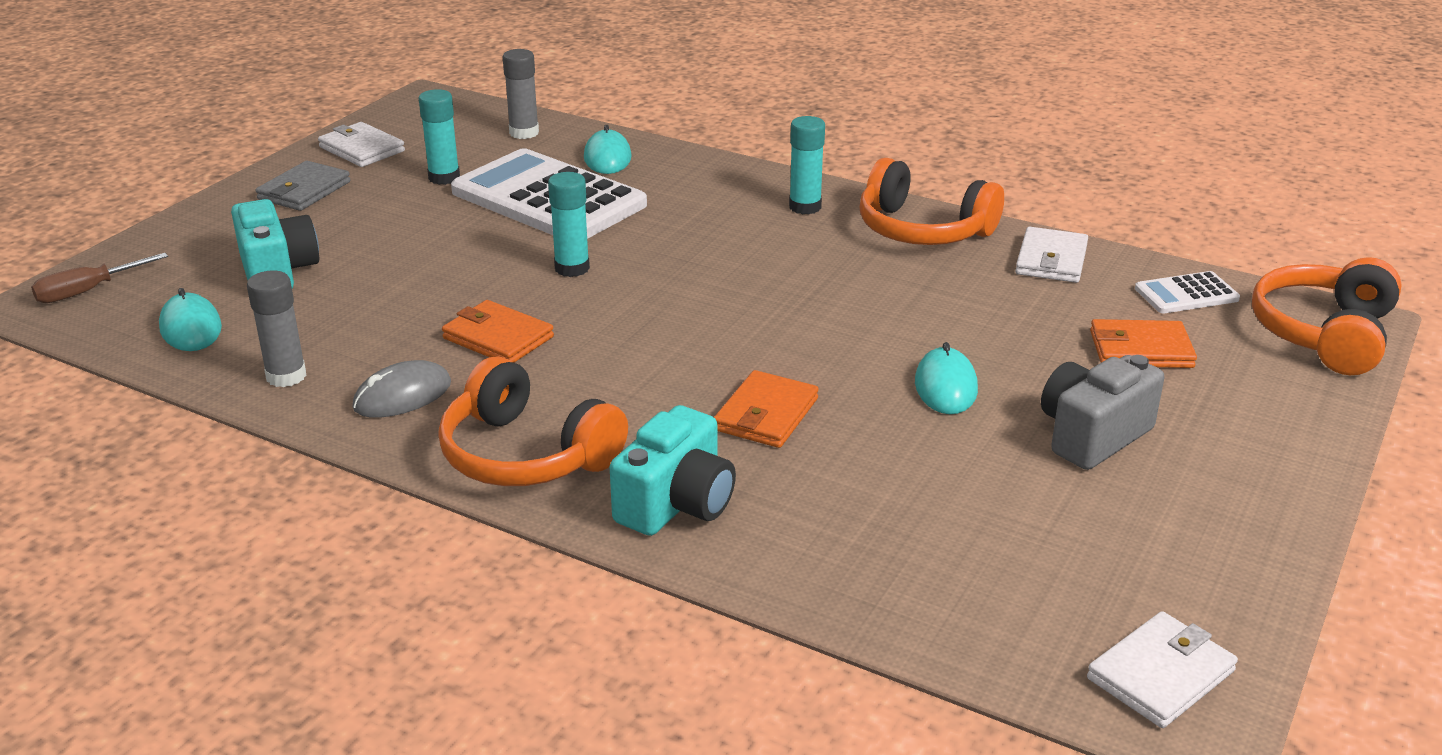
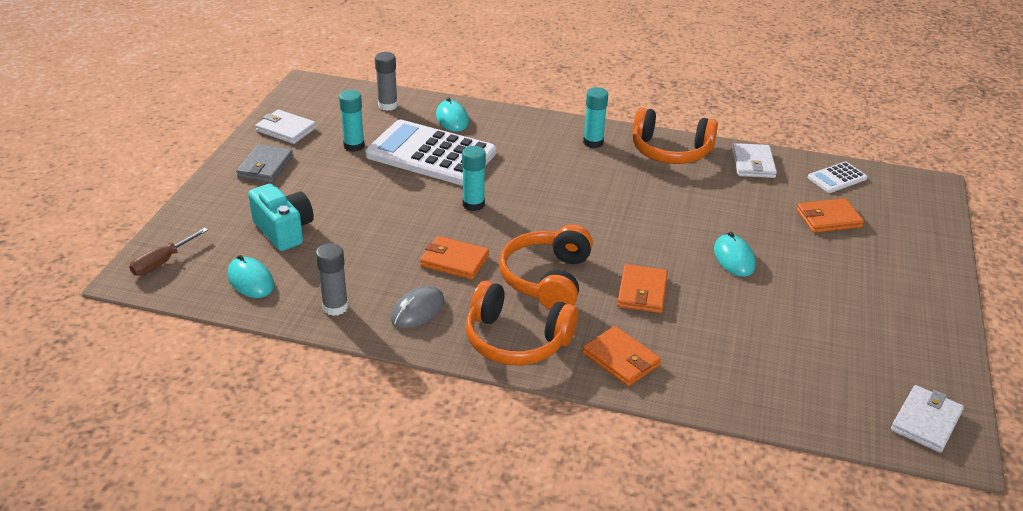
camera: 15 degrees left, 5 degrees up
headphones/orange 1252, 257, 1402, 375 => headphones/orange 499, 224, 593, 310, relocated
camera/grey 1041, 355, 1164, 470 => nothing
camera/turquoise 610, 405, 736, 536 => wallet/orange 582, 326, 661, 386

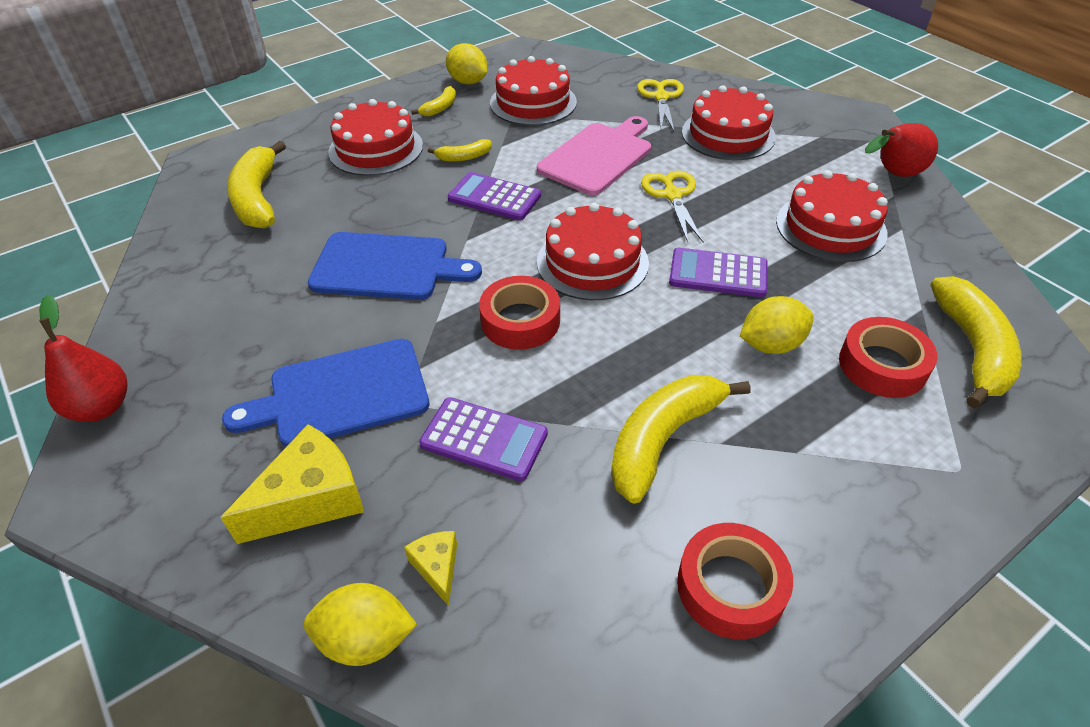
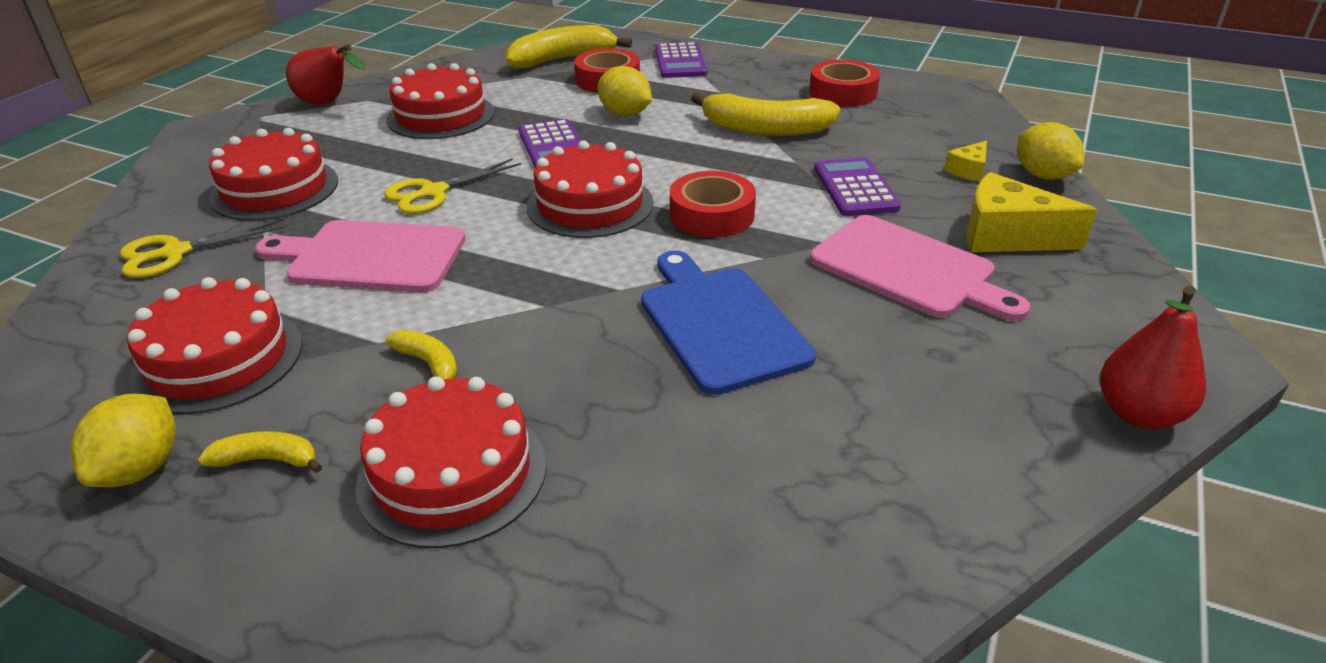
camera: 120 degrees left, 10 degrees down
banana/yellow 227, 141, 286, 229 => nothing
calculator/purple 447, 172, 541, 221 => calculator/purple 655, 42, 707, 78, relocated
cutting board/blue 222, 339, 430, 447 => cutting board/pink 810, 215, 1031, 321

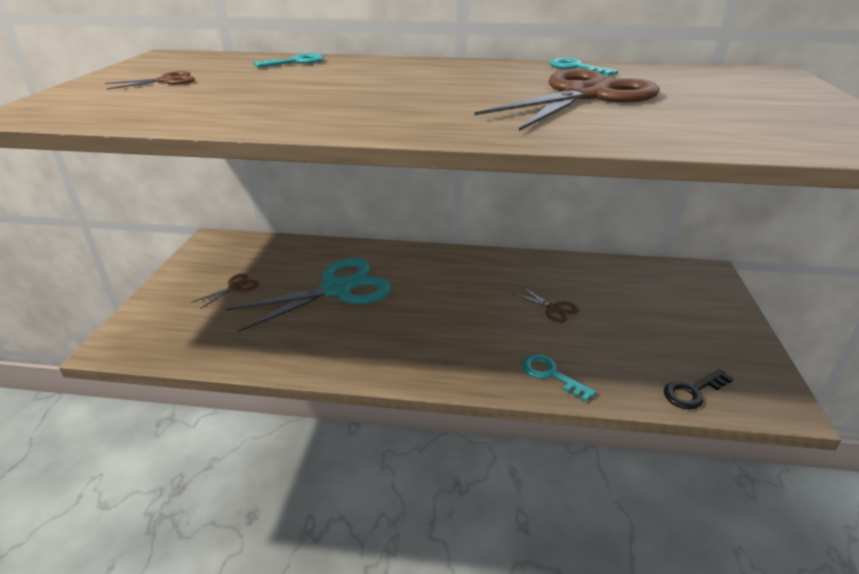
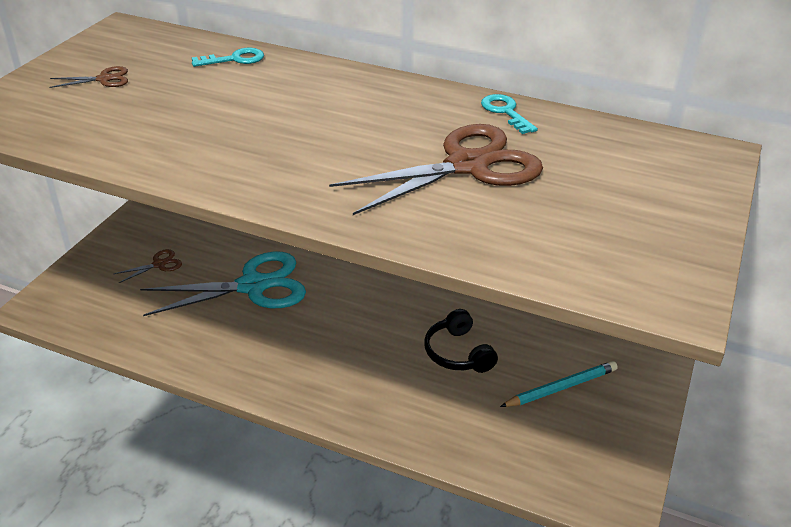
camera: 15 degrees right, 5 degrees up
scissors/brown 512, 286, 579, 323 => headphones/black 424, 309, 498, 373
key/turquoise 522, 354, 596, 402 => nothing
key/black 664, 369, 733, 409 => nothing
nothing => pencil/turquoise 500, 361, 618, 407

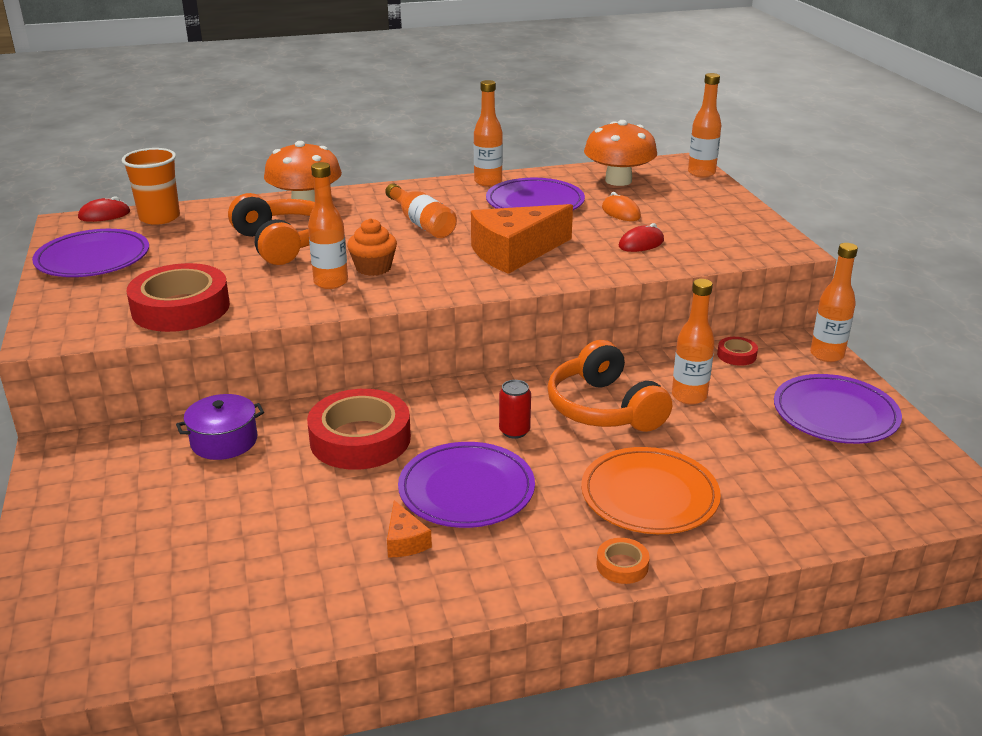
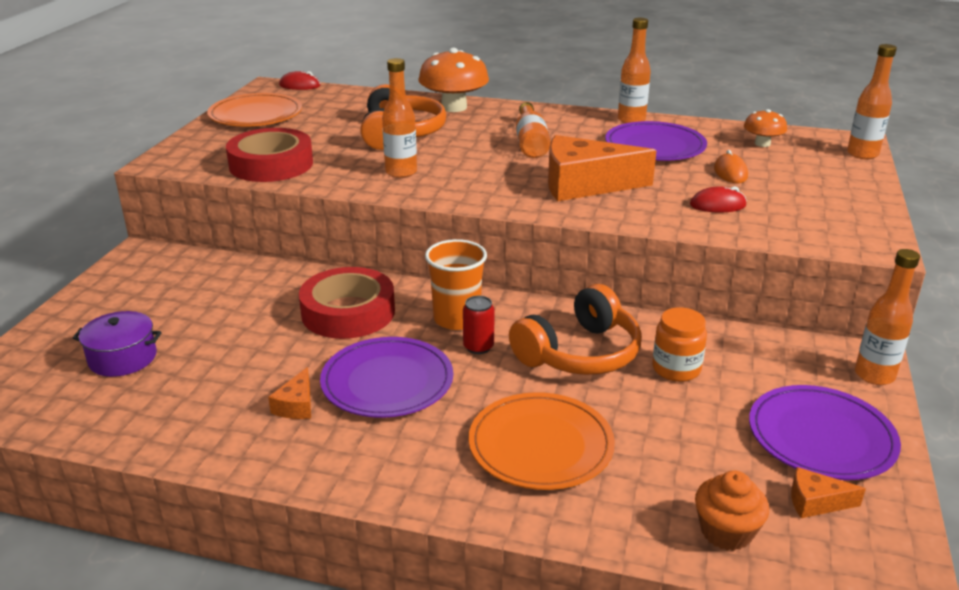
camera: 30 degrees right, 0 degrees up
mushroom/orange 584, 120, 657, 186 => mushroom/orange 744, 109, 787, 147, x0.55
cup/orange 122, 148, 180, 225 => cup/orange 425, 239, 487, 330, relocated
cupcake/orange 347, 218, 397, 276 => cupcake/orange 695, 470, 769, 551, relocated
plate/purple 32, 229, 149, 277 => plate/orange 207, 93, 302, 127
bottle/orange 672, 279, 715, 405 => jar/orange 652, 307, 707, 382
tape/red 717, 337, 758, 366 => nothing
headphones/orange 547, 340, 672, 432 => headphones/orange 509, 284, 642, 375, 135 degrees counterclockwise
pot/purple 176, 394, 264, 460 => pot/purple 73, 311, 162, 377, relocated
tape/orange 597, 538, 650, 584 => nothing
nothing => cheese/orange 791, 467, 866, 518

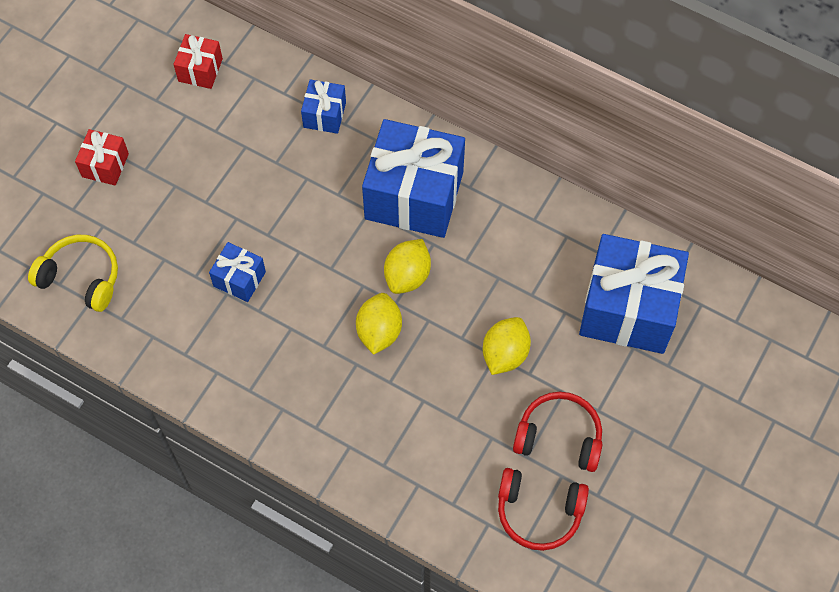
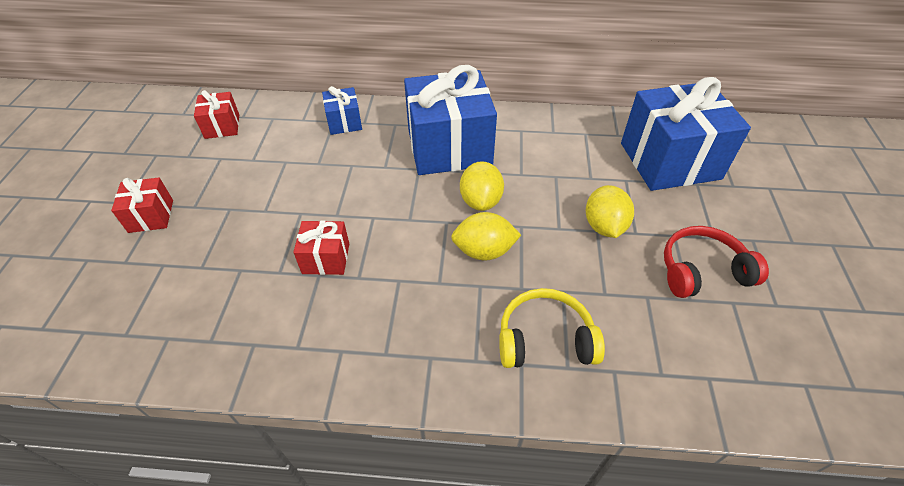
camera: 25 degrees left, 15 degrees down
headphones/yellow 28, 235, 118, 312 => headphones/yellow 499, 288, 605, 368, relocated
gift/blue 209, 242, 266, 302 => gift/red 293, 220, 349, 275
lemon/yellow 356, 293, 402, 355 => lemon/yellow 451, 212, 521, 261, 75 degrees counterclockwise
headphones/red 498, 468, 589, 551 => nothing

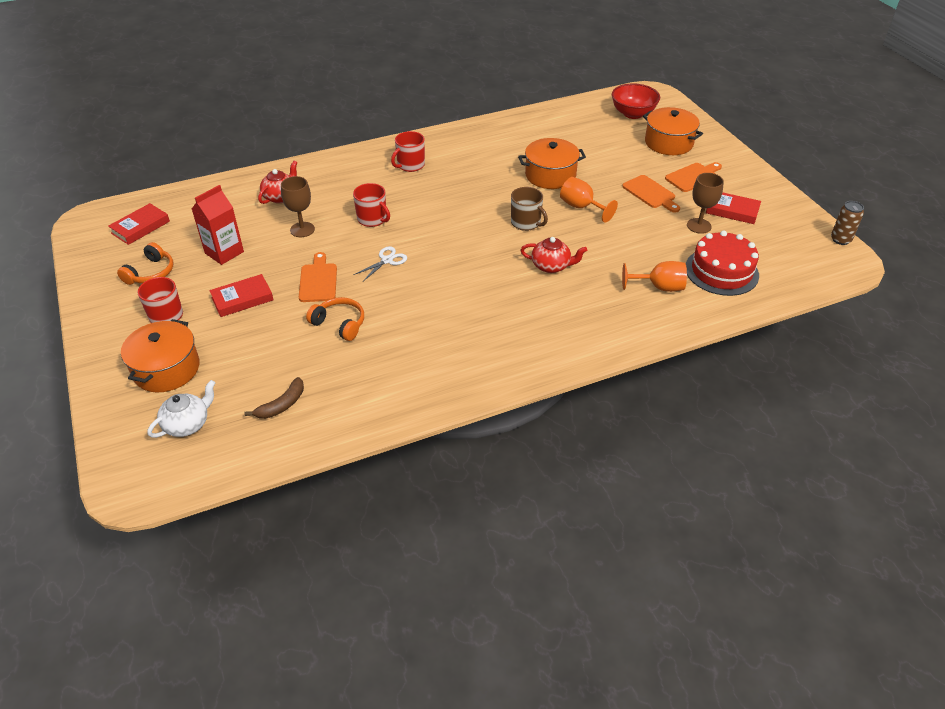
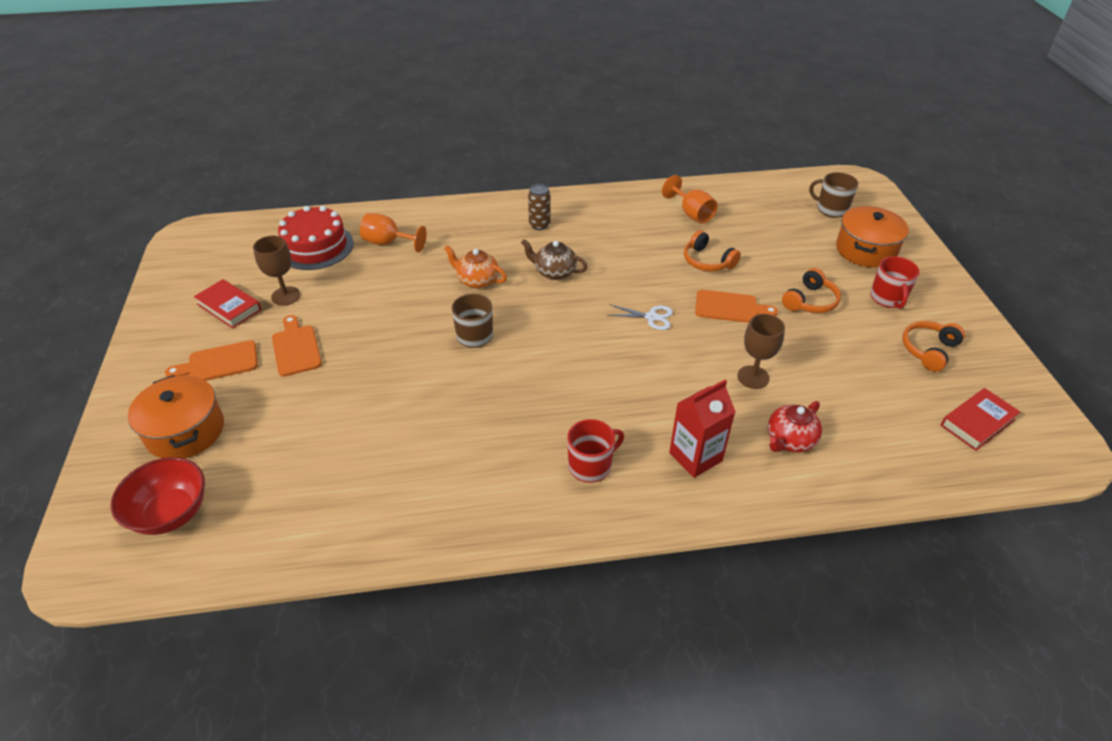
camera: 165 degrees left, 0 degrees up
pot/orange 518, 138, 586, 189 => nothing
goblet/orange 560, 177, 618, 223 => goblet/orange 662, 175, 718, 224, relocated
mug/red 353, 183, 390, 227 => nothing
carton/red 192, 185, 244, 265 => carton/red 669, 380, 736, 478, relocated
can/brown 831, 201, 864, 245 => can/brown 528, 184, 551, 230, relocated
teapot/red 520, 237, 587, 273 => teapot/orange 444, 245, 507, 288
scissors/white 353, 246, 407, 281 => scissors/white 607, 304, 673, 330, 135 degrees counterclockwise
cutting board/orange 299, 252, 337, 302 => cutting board/orange 695, 290, 778, 323, 90 degrees counterclockwise
book/red 209, 274, 273, 317 => headphones/orange 782, 268, 841, 313
banana/brown 244, 377, 304, 419 => nothing
teapot/white 148, 380, 215, 438 => mug/brown 809, 172, 859, 218
nothing => teapot/brown 521, 239, 588, 280

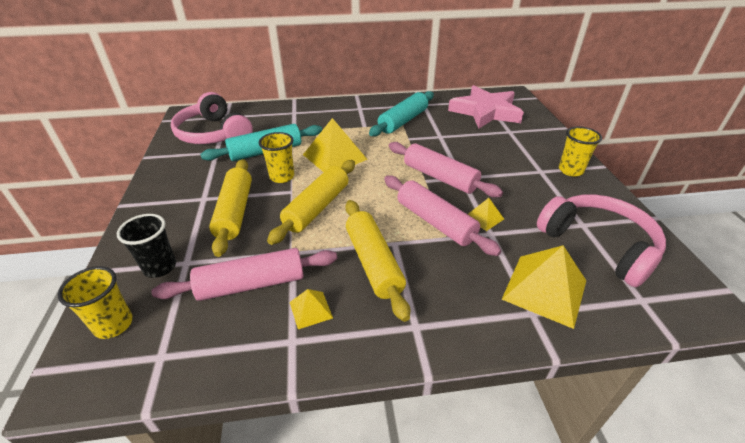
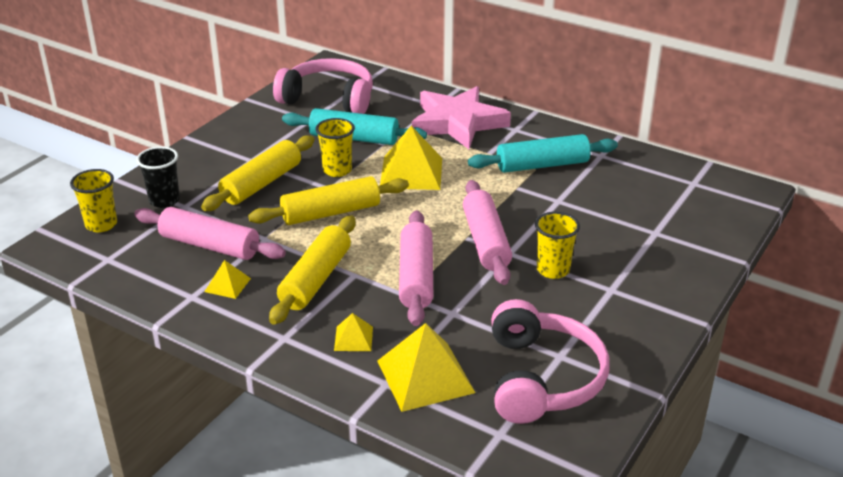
camera: 40 degrees right, 5 degrees down
star/pink 448, 85, 524, 129 => star/pink 412, 86, 511, 149, relocated
headphones/pink 171, 92, 253, 144 => headphones/pink 273, 58, 373, 114, 105 degrees clockwise
cup/yellow 559, 126, 602, 177 => cup/yellow 535, 212, 580, 279, relocated
pyramid/yellow 468, 198, 504, 231 => pyramid/yellow 334, 313, 373, 351, relocated

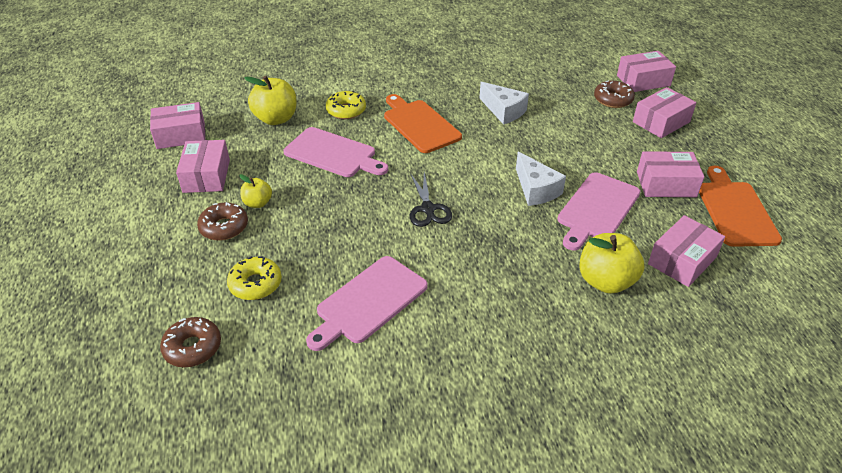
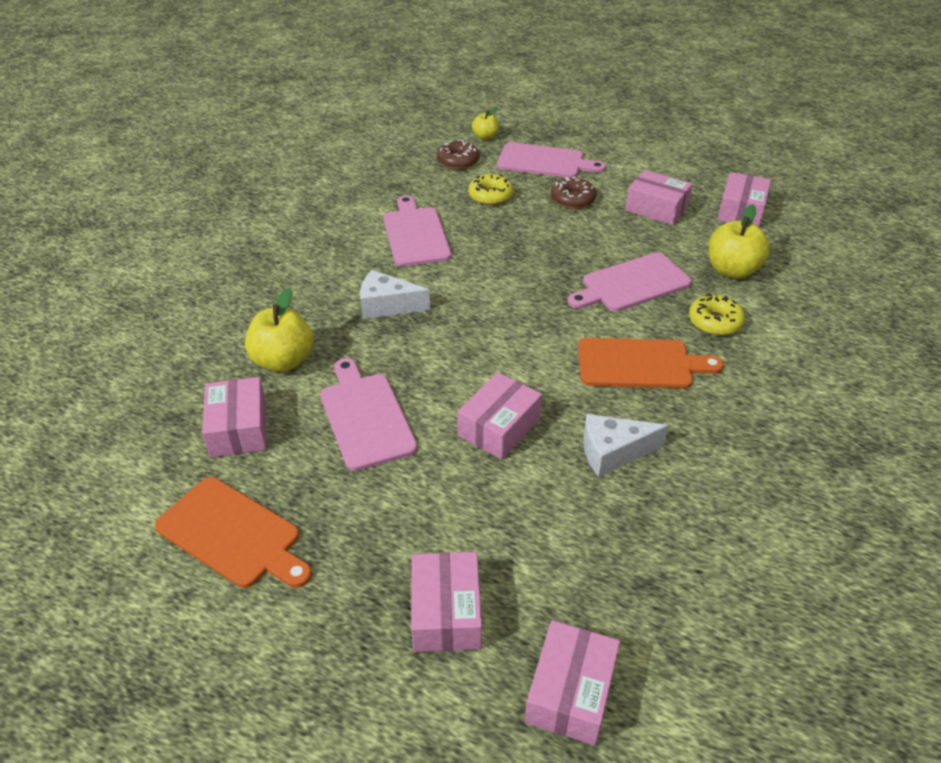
camera: 125 degrees right, 0 degrees up
donut/brown 594, 81, 635, 108 => nothing
cheese/white 516, 151, 566, 206 => cheese/white 360, 270, 430, 319, relocated
box/pink 637, 151, 704, 197 => box/pink 457, 372, 542, 460, relocated
scissors/black 409, 172, 452, 227 => nothing
apple/yellow 239, 174, 272, 208 => apple/yellow 472, 108, 499, 140, relocated
nothing => cutting board/pink 497, 142, 606, 178

